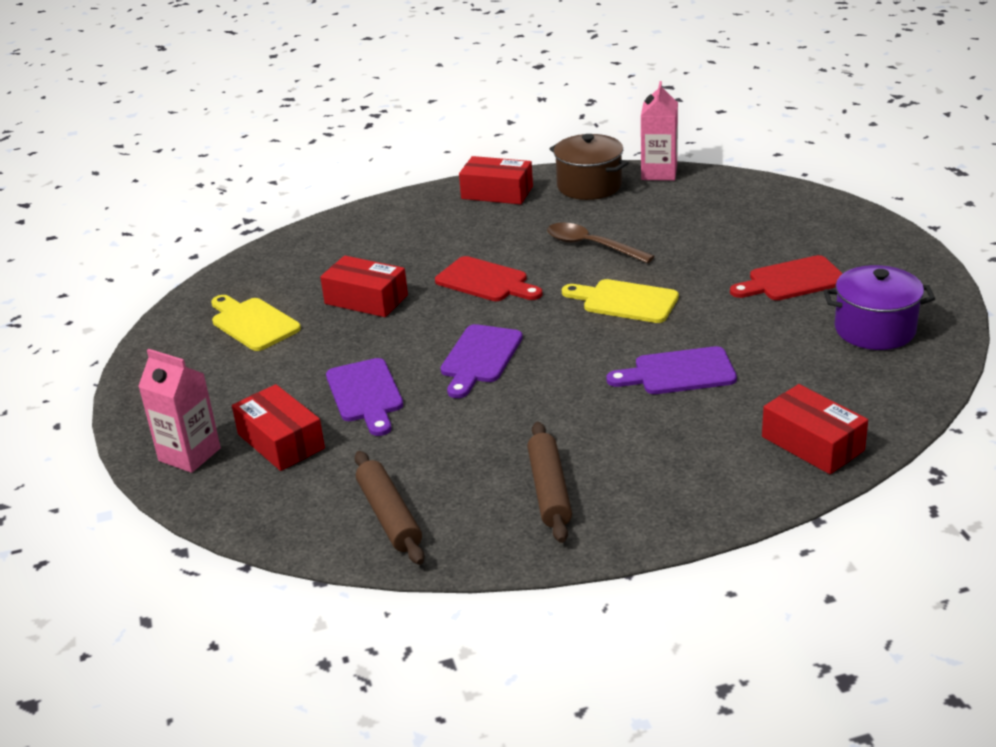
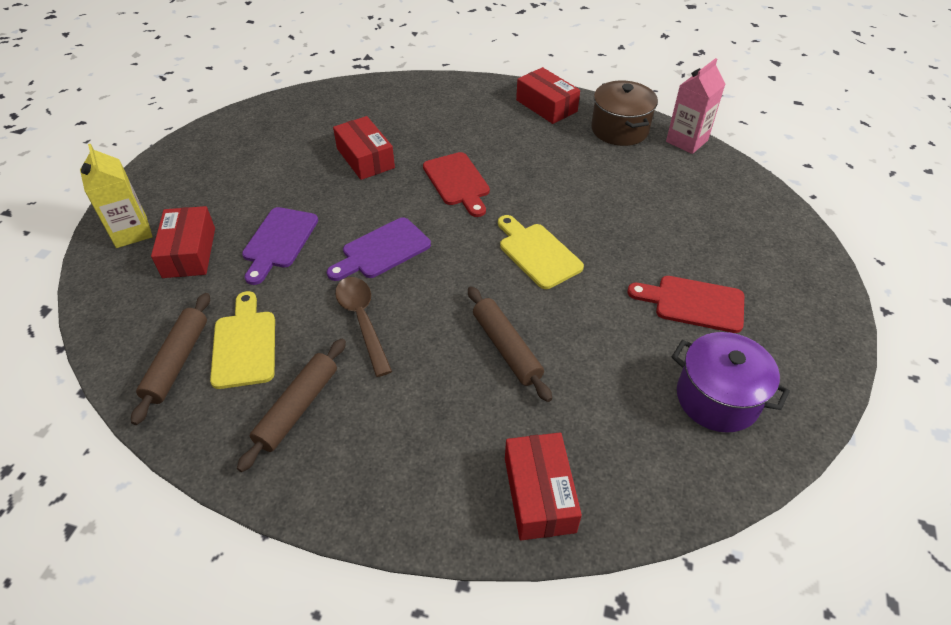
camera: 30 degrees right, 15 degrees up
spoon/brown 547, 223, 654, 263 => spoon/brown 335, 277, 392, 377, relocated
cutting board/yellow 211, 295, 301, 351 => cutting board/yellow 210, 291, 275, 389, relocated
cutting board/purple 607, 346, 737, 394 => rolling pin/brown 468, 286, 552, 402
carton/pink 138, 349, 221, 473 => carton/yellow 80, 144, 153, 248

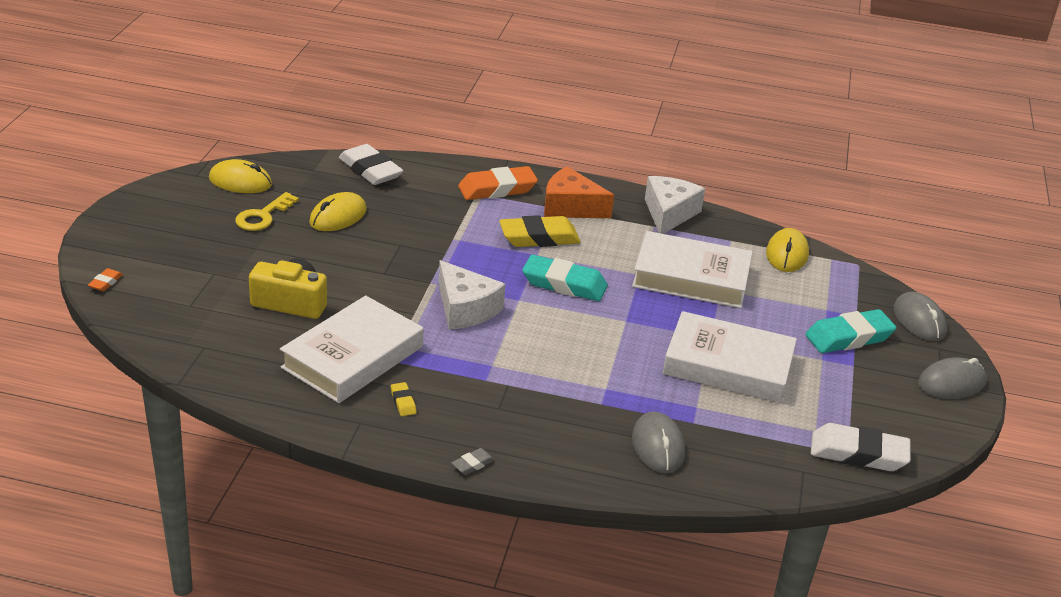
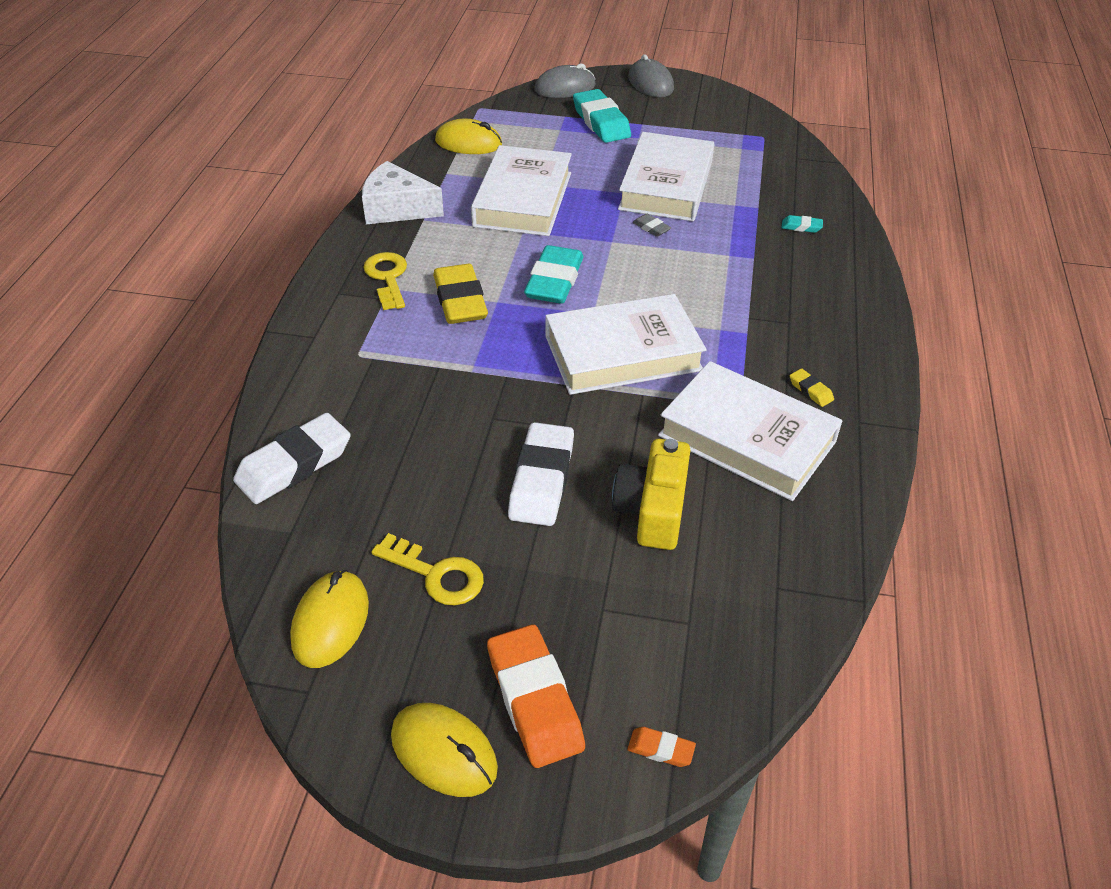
camera: 90 degrees left, 10 degrees up
eraser/orange 458, 166, 538, 200 => eraser/orange 487, 624, 585, 768, relocated
cheese/orange 544, 166, 614, 218 => key/yellow 363, 252, 407, 310
mouse/yellow 309, 192, 367, 231 => mouse/yellow 391, 703, 498, 797, relocated
cheese/white 439, 260, 505, 330 => book/white 545, 294, 706, 395
eraser/yellow 391, 382, 416, 416 => eraser/yellow 790, 368, 834, 407, 75 degrees clockwise
mouse/grey 632, 412, 685, 473 => eraser/turquoise 782, 215, 823, 233
eraser/white 811, 423, 911, 471 => eraser/white 508, 422, 574, 526, relocated
eraser/grey 451, 448, 495, 475 => eraser/grey 633, 214, 671, 237, relocated

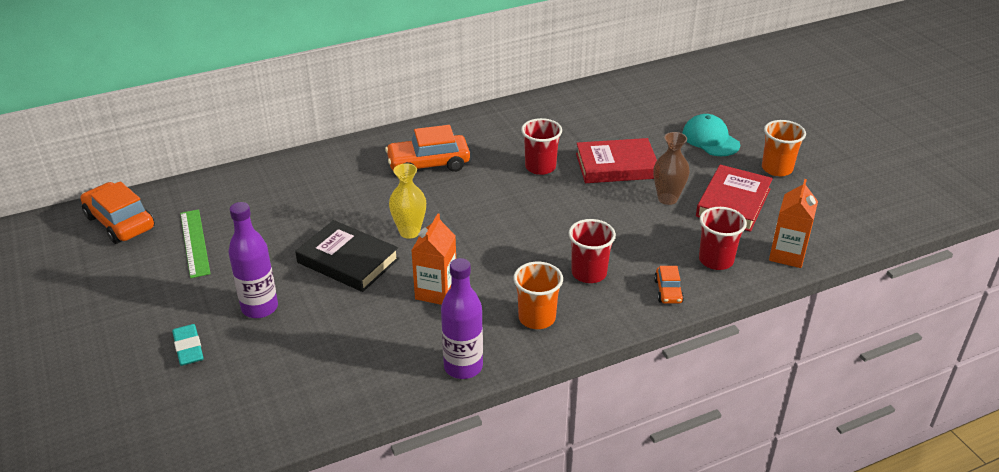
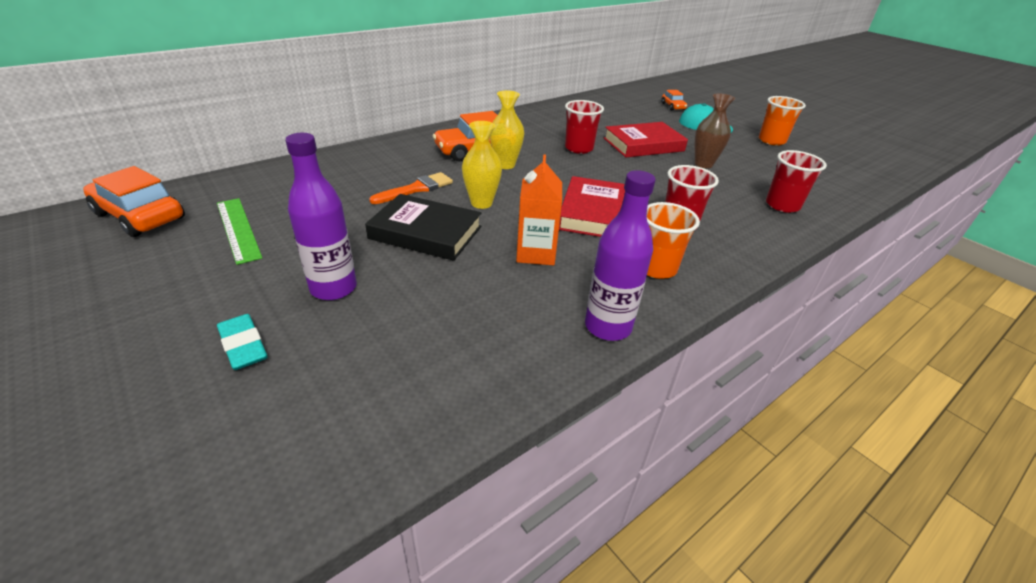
camera: 15 degrees left, 0 degrees up
book/red 696, 165, 773, 232 => book/red 559, 176, 625, 237, relocated
carton/orange 769, 179, 818, 268 => nothing
car/orange 654, 266, 684, 304 => car/orange 661, 90, 687, 111, relocated
nothing => vase/yellow 490, 90, 524, 169
nothing => brush/orange 369, 172, 453, 204

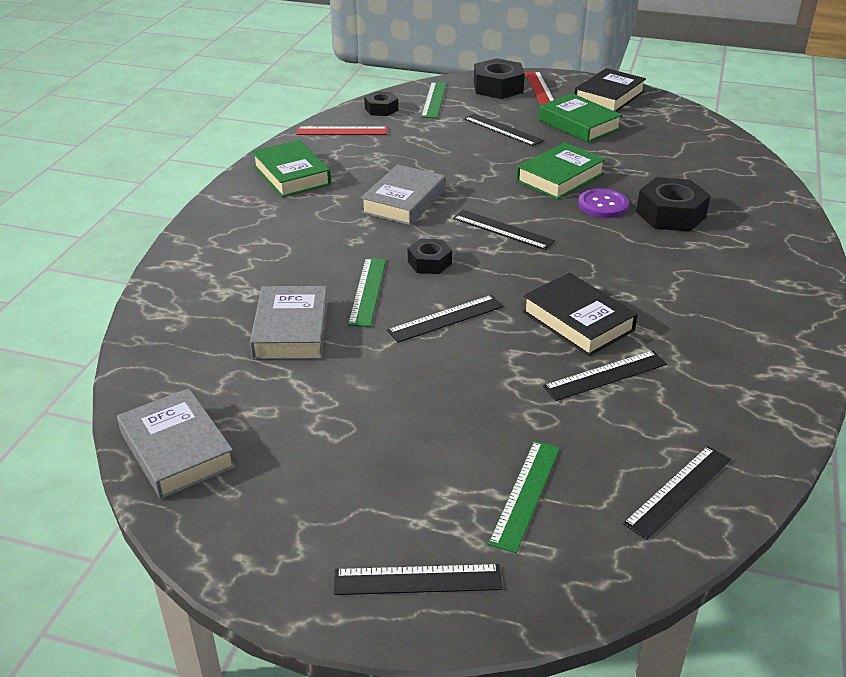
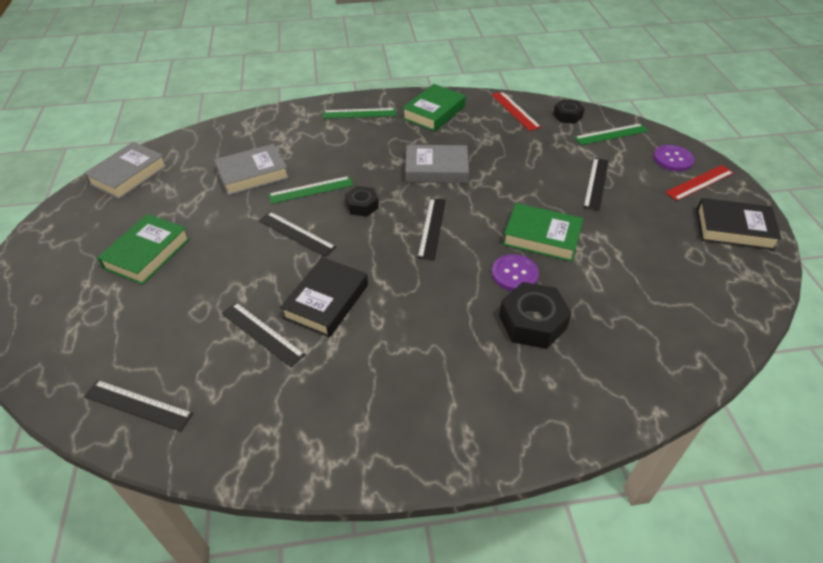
camera: 65 degrees right, 10 degrees up
nut/black 474, 58, 525, 99 => button/purple 653, 145, 695, 171
book/green 539, 93, 622, 143 => book/green 97, 214, 190, 285, relocated
ruler/green 488, 441, 560, 553 => ruler/green 323, 108, 396, 119, relocated
ruler/black 334, 564, 502, 595 => nothing

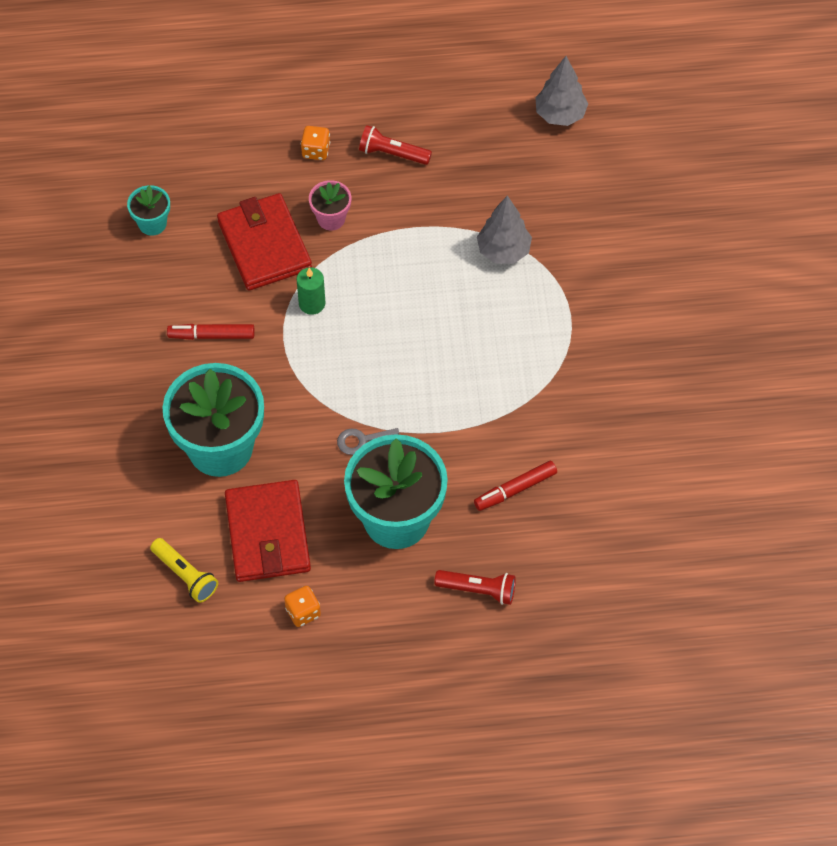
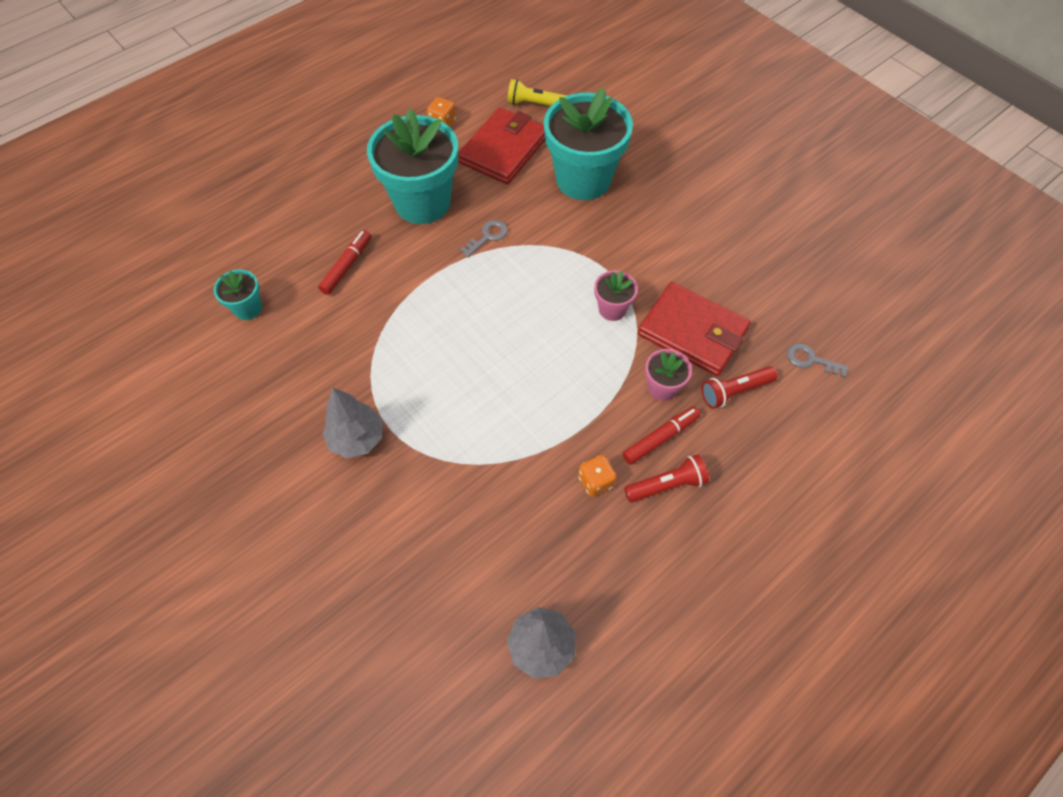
camera: 145 degrees right, 0 degrees up
dice/orange 301, 126, 330, 160 => dice/orange 578, 455, 617, 497, relocated
flower pot/turquoise 127, 185, 170, 236 => flower pot/turquoise 214, 269, 262, 320, relocated
tree/grey 477, 195, 532, 264 => tree/grey 323, 388, 383, 458, relocated
candle/green 297, 267, 326, 315 => flower pot/pink 594, 270, 638, 321
marker/red 167, 324, 254, 340 => marker/red 622, 406, 701, 465, relocated
wallet/red 225, 480, 311, 582 => wallet/red 458, 107, 545, 185, 75 degrees clockwise
flashlight/red 434, 570, 516, 605 => flashlight/red 701, 366, 778, 409, relocated
nothing => key/grey 787, 343, 849, 378

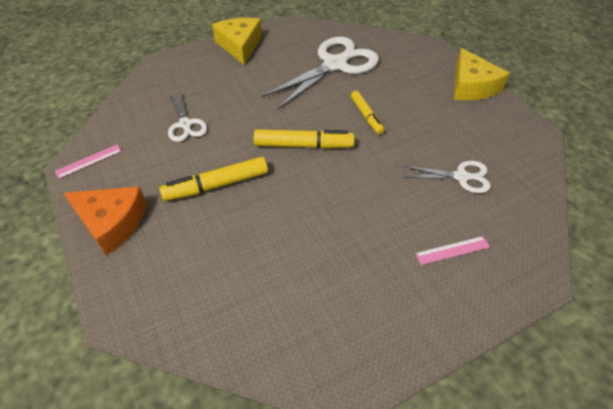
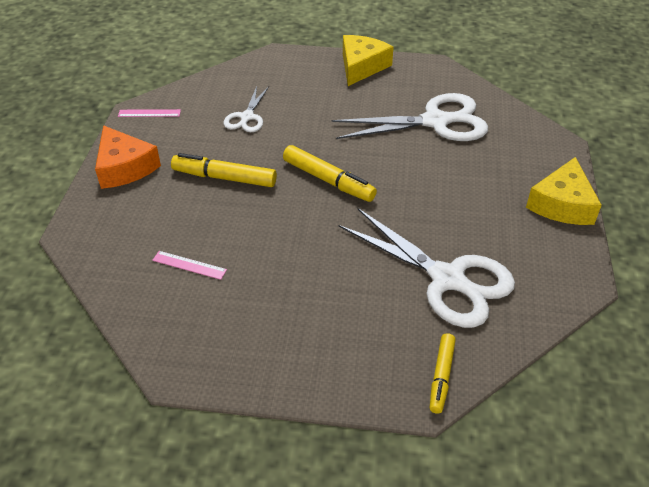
camera: 35 degrees right, 5 degrees down
marker/yellow 351, 91, 385, 135 => marker/yellow 430, 333, 456, 414, relocated
scissors/white 403, 161, 491, 193 => scissors/white 339, 208, 515, 328, x1.91
ruler/pink 415, 236, 490, 265 => ruler/pink 152, 251, 227, 280, relocated

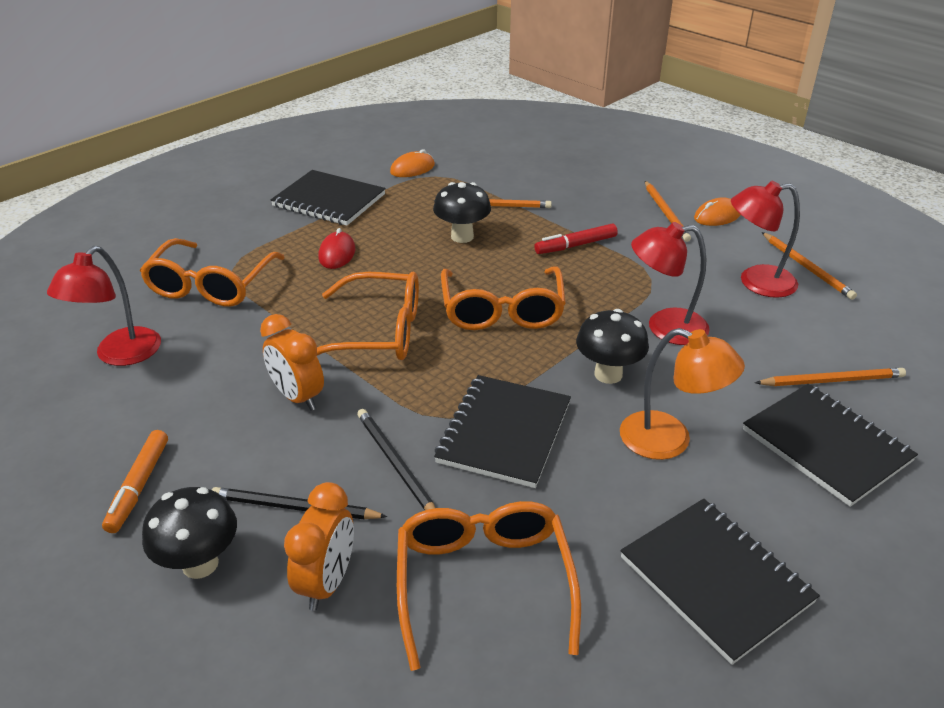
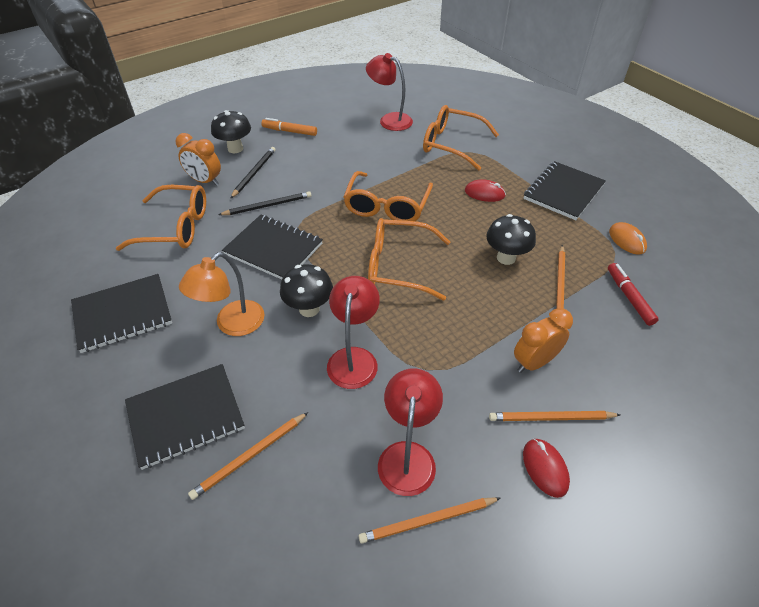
camera: 100 degrees right, 10 degrees up
mouse/orange 694, 197, 741, 226 => mouse/red 523, 438, 570, 498
marker/red 534, 223, 618, 254 => marker/red 608, 263, 659, 326, relocated
clock/orange 260, 314, 324, 411 => clock/orange 514, 308, 573, 373, relocated
pencil/orange 755, 368, 906, 386 => pencil/orange 188, 412, 308, 500, 45 degrees clockwise

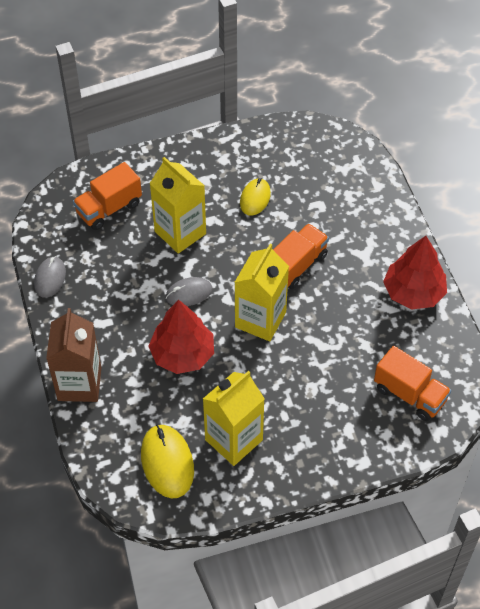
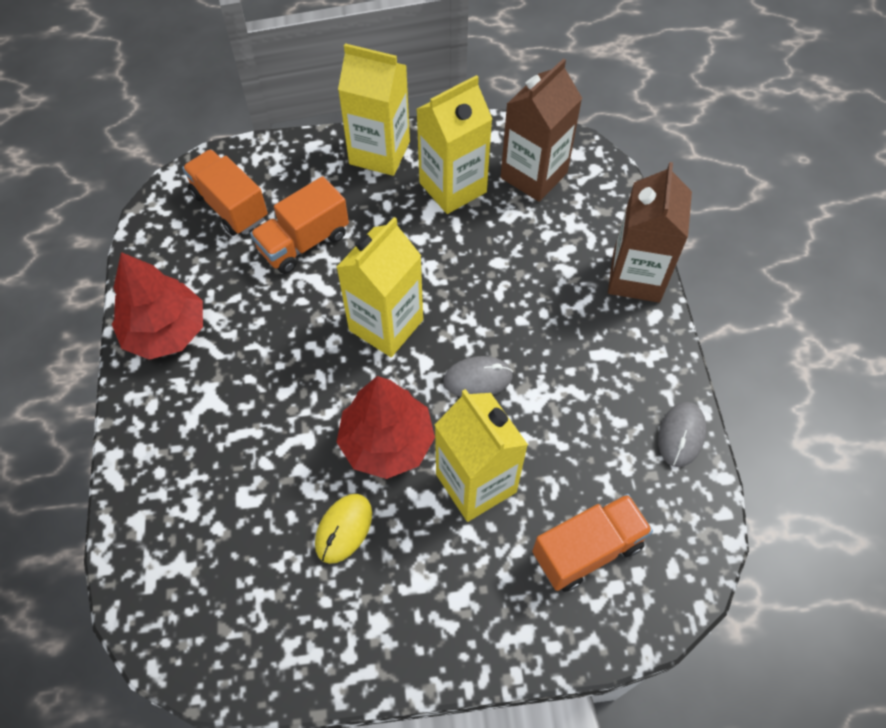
camera: 170 degrees left, 5 degrees up
truck/orange 273, 223, 329, 289 => truck/orange 250, 176, 349, 274, relocated
tree/red 148, 300, 214, 374 => tree/red 337, 376, 435, 479, relocated
mouse/yellow 141, 424, 194, 499 => carton/brown 501, 59, 582, 202
nothing => carton/yellow 338, 43, 410, 176

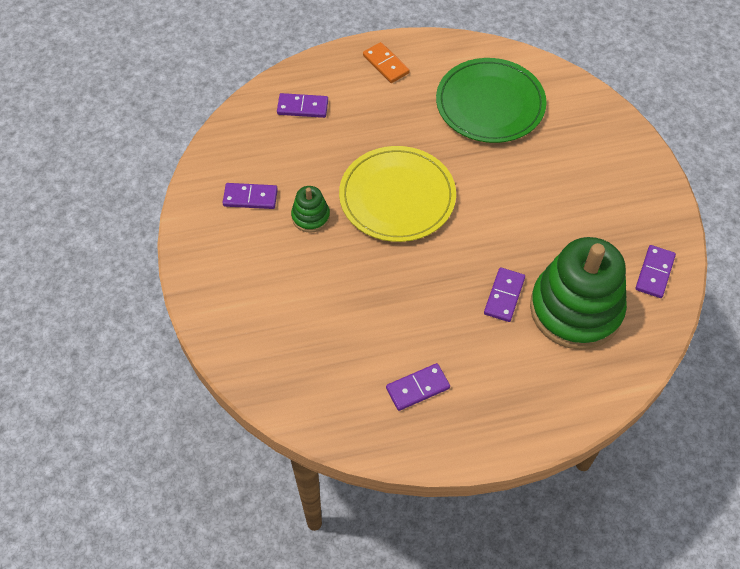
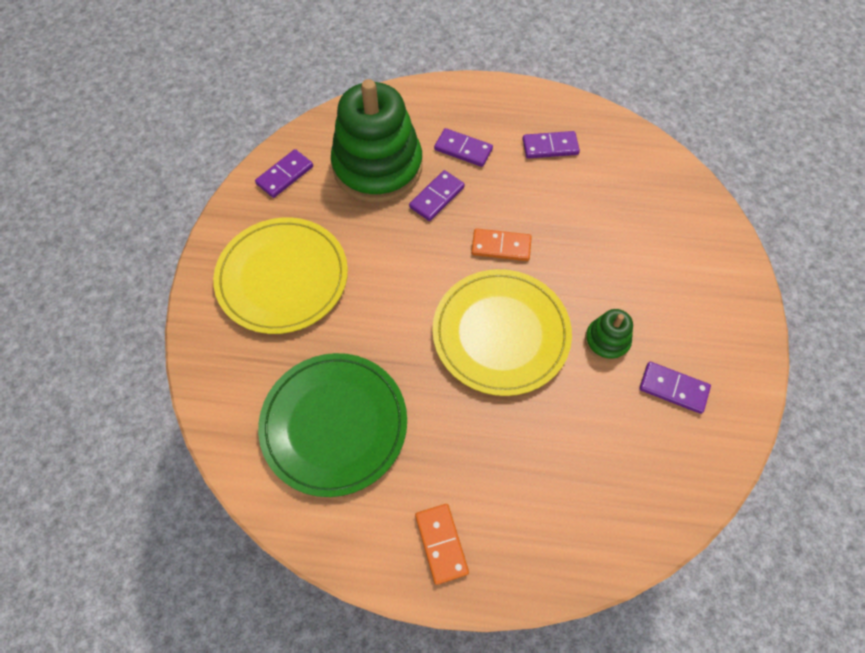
camera: 160 degrees left, 5 degrees up
domino/purple 277, 93, 328, 118 => domino/purple 434, 128, 493, 167, relocated
nothing => plate/yellow 213, 218, 348, 334
nothing => domino/orange 471, 228, 532, 261

